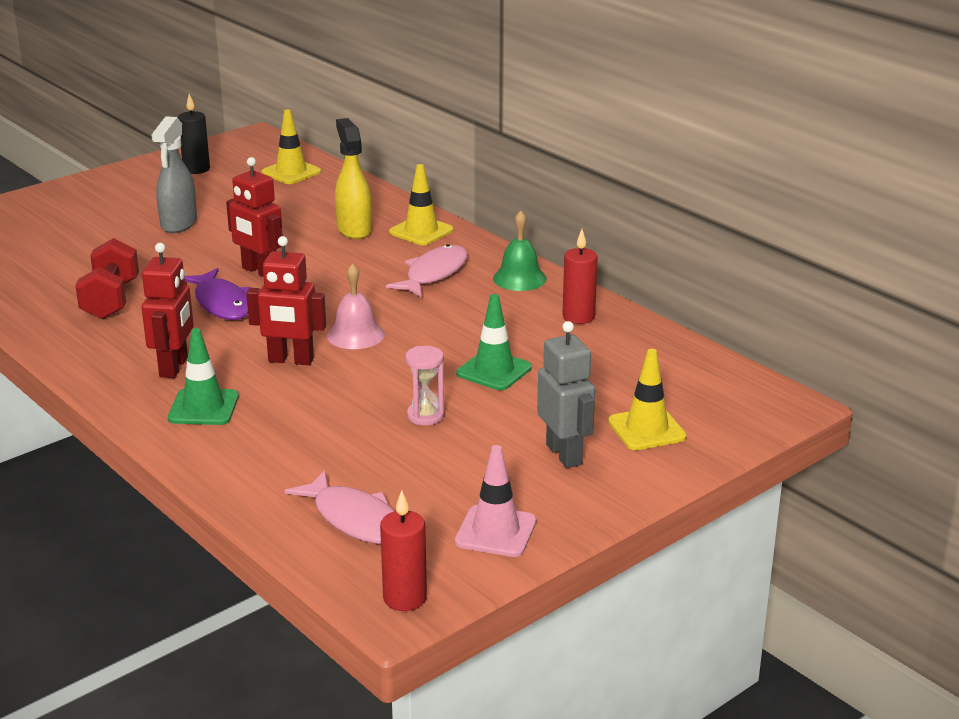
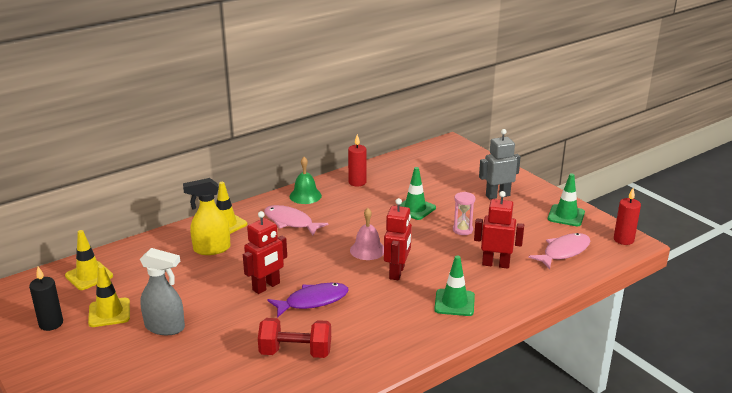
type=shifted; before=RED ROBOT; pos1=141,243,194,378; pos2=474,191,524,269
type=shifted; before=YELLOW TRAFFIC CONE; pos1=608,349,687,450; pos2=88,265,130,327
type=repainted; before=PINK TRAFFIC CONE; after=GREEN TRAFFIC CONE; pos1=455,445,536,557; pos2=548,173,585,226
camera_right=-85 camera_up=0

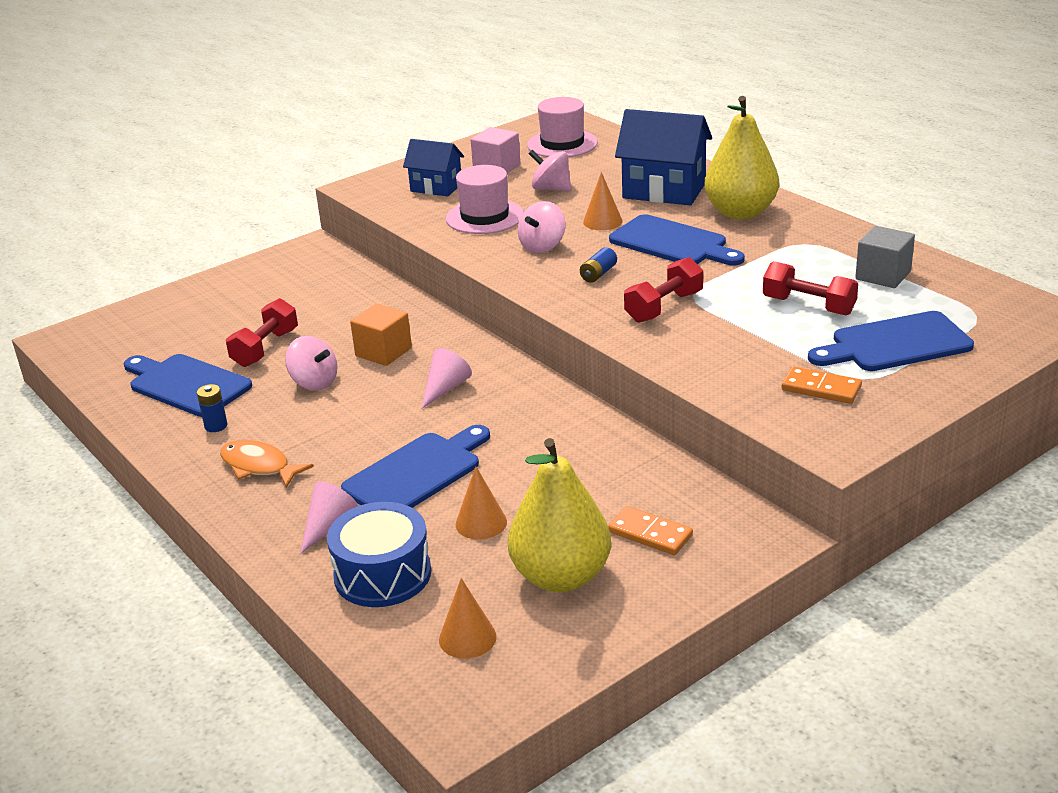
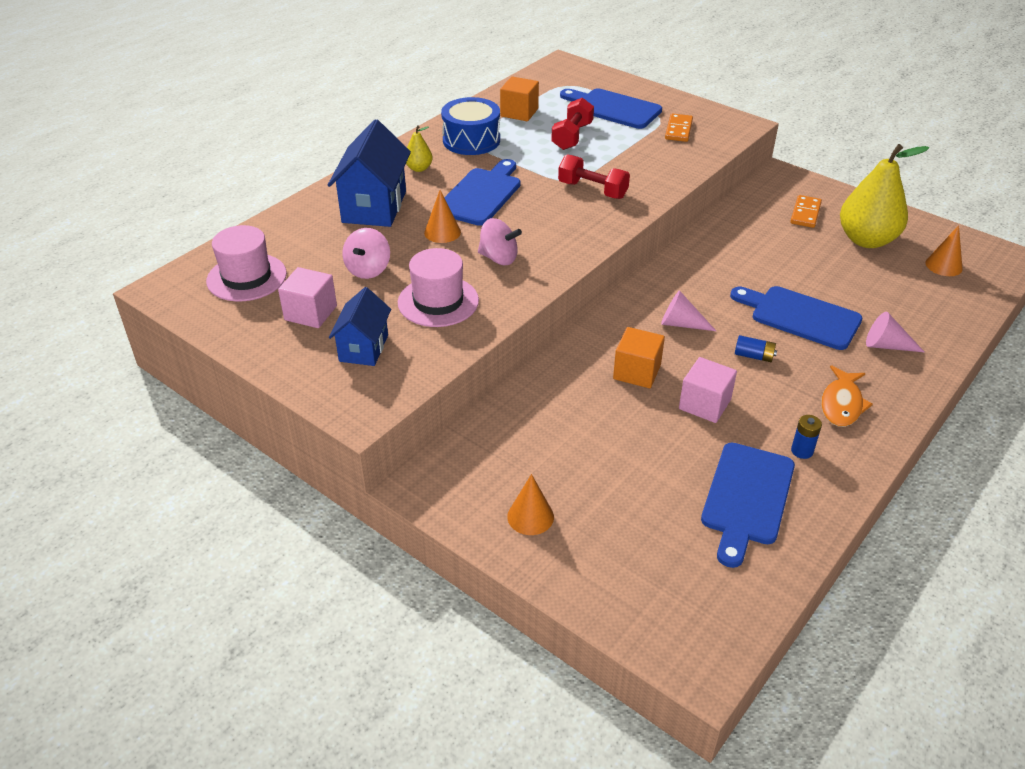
type=gone; before=RED DUMBBELL; pos1=226,298,298,367
type=shifted; before=BLUE DRUM; pos1=327,502,431,607; pos2=441,97,500,155
type=shifted; before=ORANGE CONE; pos1=456,466,507,540; pos2=507,474,554,535
type=shifted; before=BLUE BATTERY; pos1=580,247,617,283; pos2=735,335,777,362
type=swapped; before=PINK SPINNING TOP; after=PINK CUBE; pos1=285,336,337,391; pos2=679,357,737,423
type=repainted; before=GREY CUBE; after=ORANGE CUBE; pos1=855,226,915,288; pos2=500,77,539,121
type=rotated; before=BLUE CUTTING BOARD; pos1=808,311,974,371; pos2=560,88,662,129; turn=150
type=scaled; before=YELLOW PEAR; pos1=704,96,779,219; pos2=406,125,433,172; scale=0.45
camera_right=-105 camera_up=10

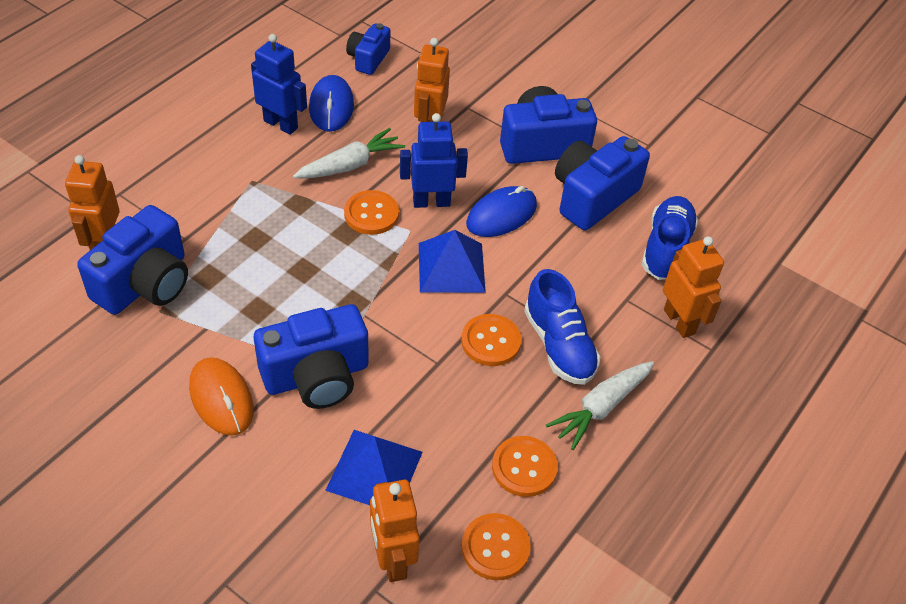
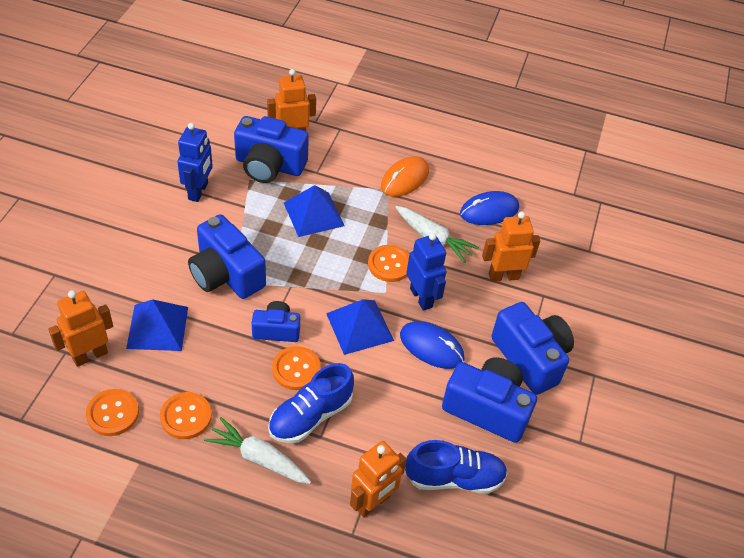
type=new; after=BLUE PYRAMID; pos2=284,185,345,237
type=shifted; before=ORANGE MOUSE; pos1=189,357,254,436; pos2=381,156,429,197
type=shifted; before=BLUE ROBOT; pos1=251,34,307,135; pos2=177,123,213,202
type=shifted; before=BLUE CAMERA; pos1=346,23,390,75; pos2=252,301,300,342
camera_right=70 camera_up=0

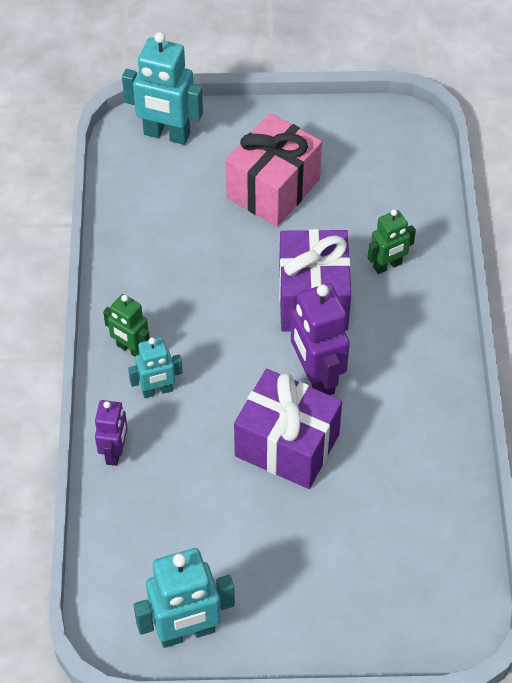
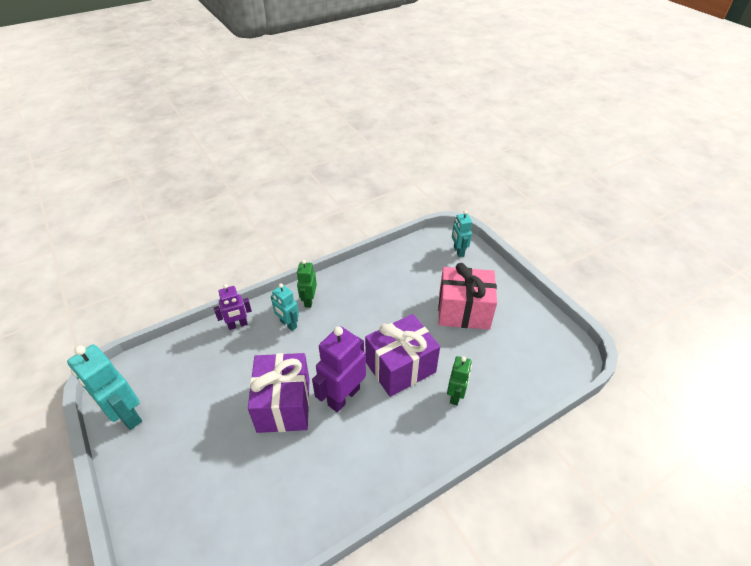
type=rotated; before=GREEN ROBOT; pos1=367,209,416,274; pos2=447,356,472,405; turn=-105
type=scaled; before=TURQUOISE ROBOT; pos1=122,32,203,145; pos2=452,210,472,257; scale=0.6
camera_right=60 camera_up=-10

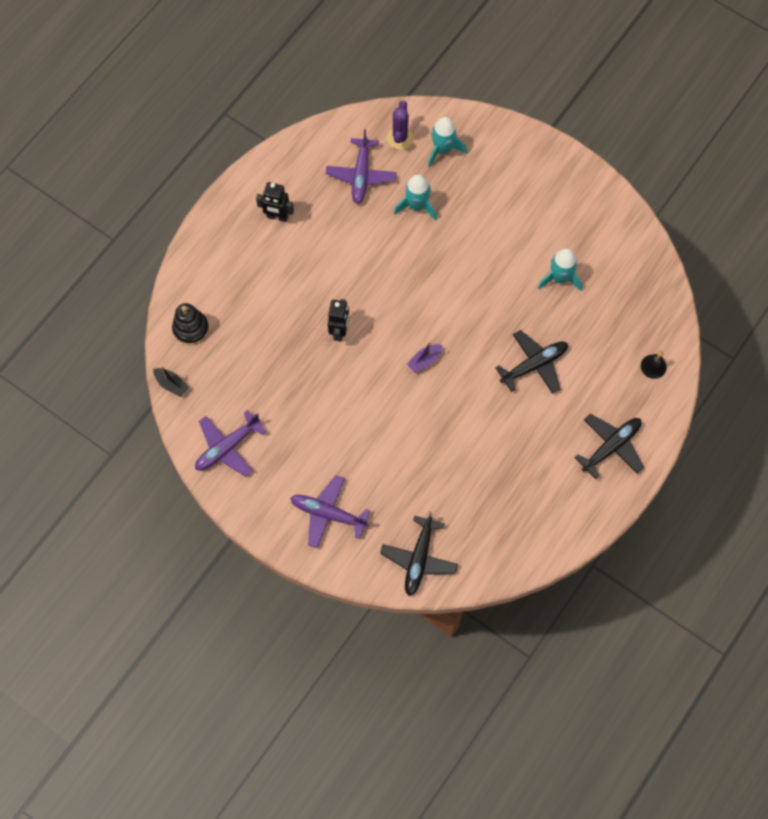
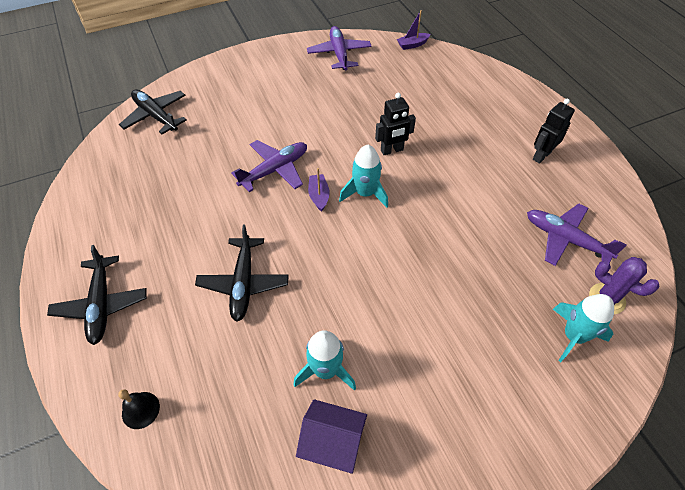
type=gone; before=BLACK STACKING TOY; pos1=172,303,209,345
type=new; after=PURPLE HOUSE; pos2=296,399,367,474
type=shifted; before=PURPLE PLANE; pos1=290,475,370,548; pos2=231,140,307,192
type=shifted; before=TURQUOISE ROCKET; pos1=394,175,437,220; pos2=339,145,388,208
type=repainted; before=BLACK BOAT; after=PURPLE BOAT; pos1=153,366,189,397; pos2=397,10,430,50
type=rotated; before=BLACK ROBOT; pos1=328,299,349,341; pos2=375,93,416,155; turn=-60
camera_right=120 camera_up=-15

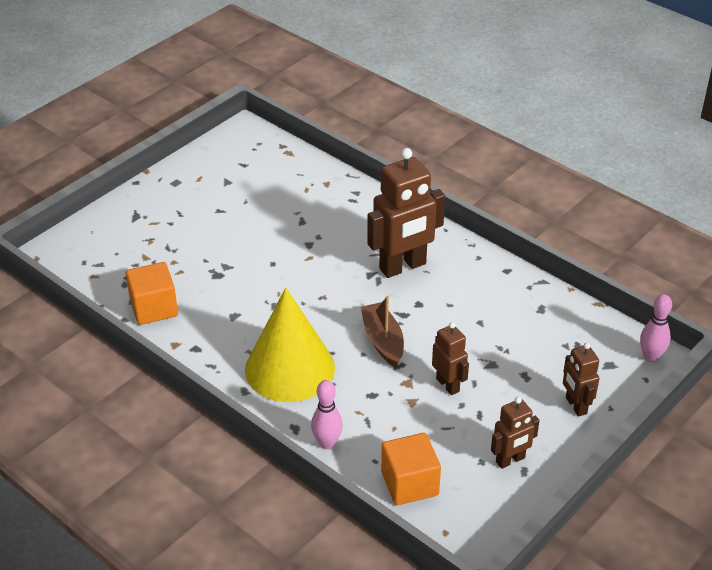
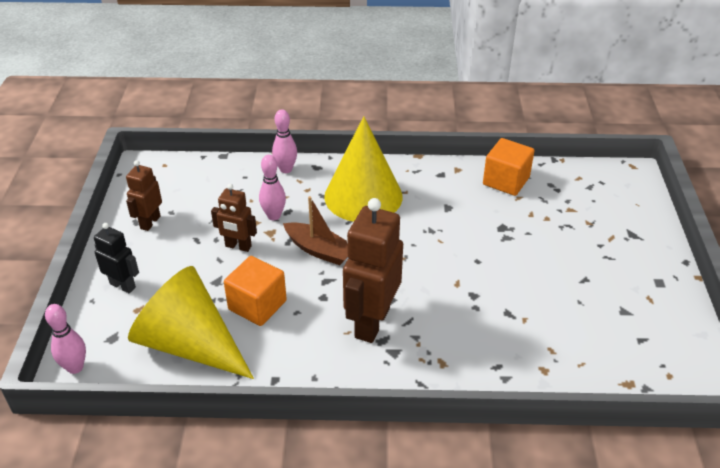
type=new; after=YELLOW CONE; pos2=128,266,254,379
type=new; after=PINK BOWLING PIN; pos2=259,155,286,220
type=shifted; before=ORANGE CUBE; pos1=381,433,441,505; pos2=224,256,287,326
type=repainted; before=BROWN ROBOT; after=BLACK ROBOT; pos1=563,343,600,417; pos2=94,223,139,293
camera_right=140 camera_up=0

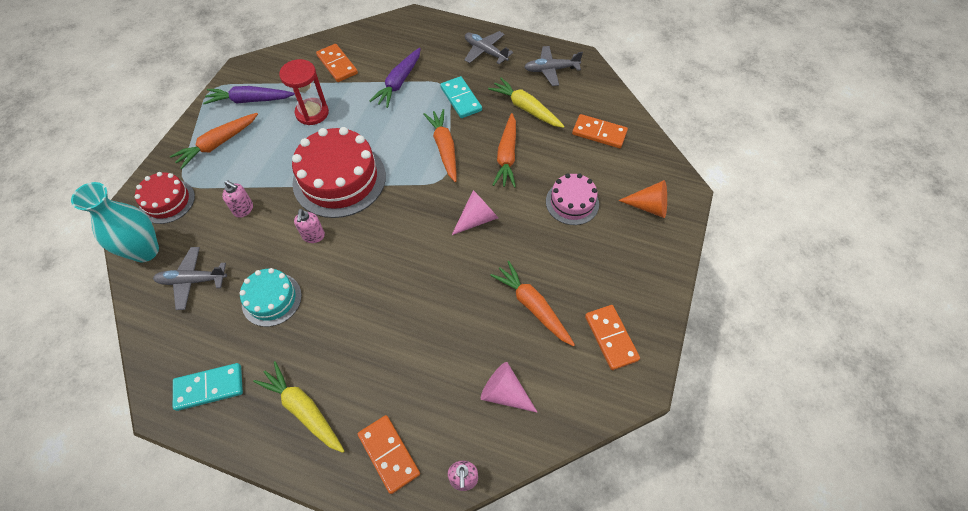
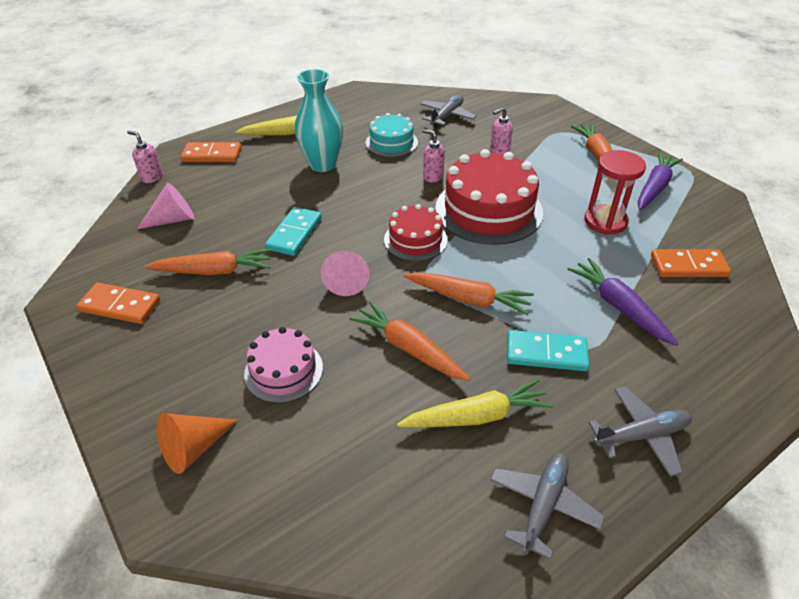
type=gone; before=ORANGE DOMINO; pos1=572,114,628,148
type=shifted; before=TURQUOISE VASE; pos1=71,182,159,262; pos2=295,69,343,172
type=shifted; before=RED CAKE; pos1=135,172,195,224; pos2=384,204,448,261
type=shifted; before=TURQUOISE DOMINO; pos1=173,363,243,411; pos2=265,207,322,256
camera_right=125 camera_up=-15

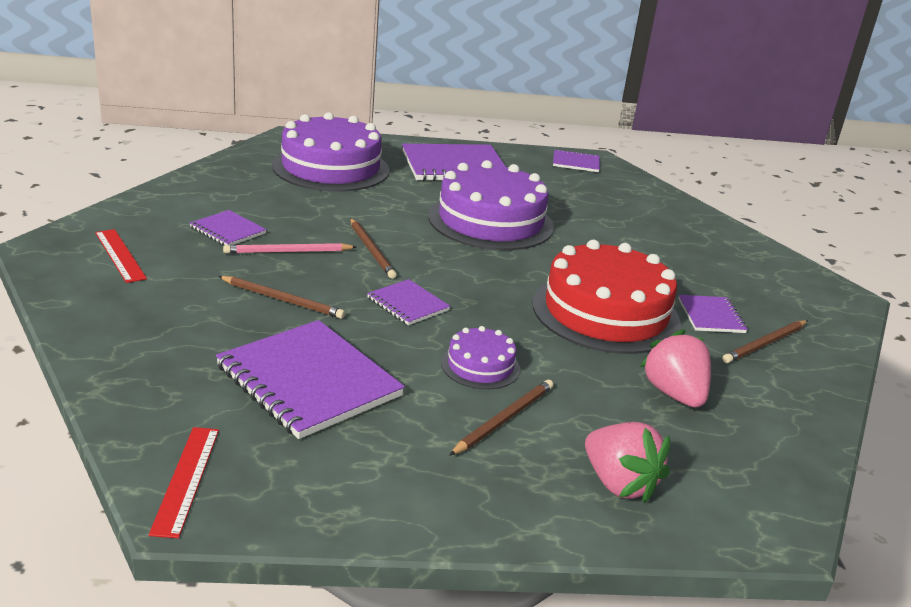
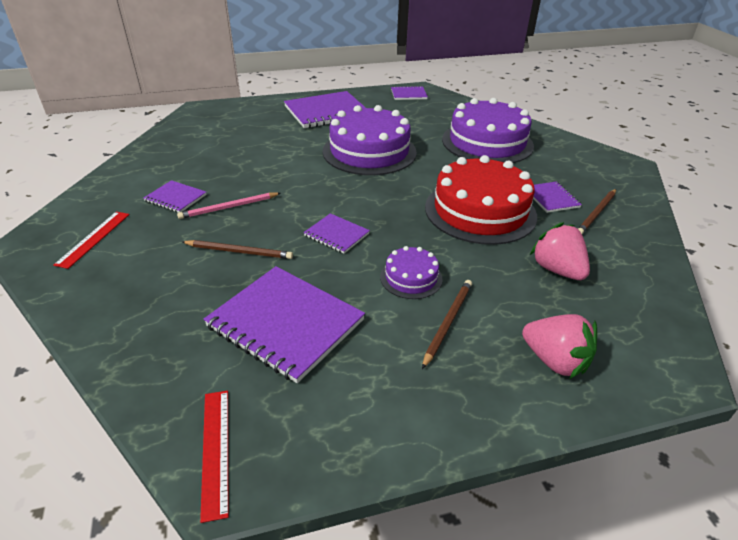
type=gone; before=BROWN PENCIL; pos1=350,218,397,279
type=shifted; before=PURPLE CAKE; pos1=272,112,389,192; pos2=442,98,534,163
type=rotated; before=RED RULER; pos1=95,229,147,283; pos2=53,212,130,269; turn=60
camera_right=-10 camera_up=10

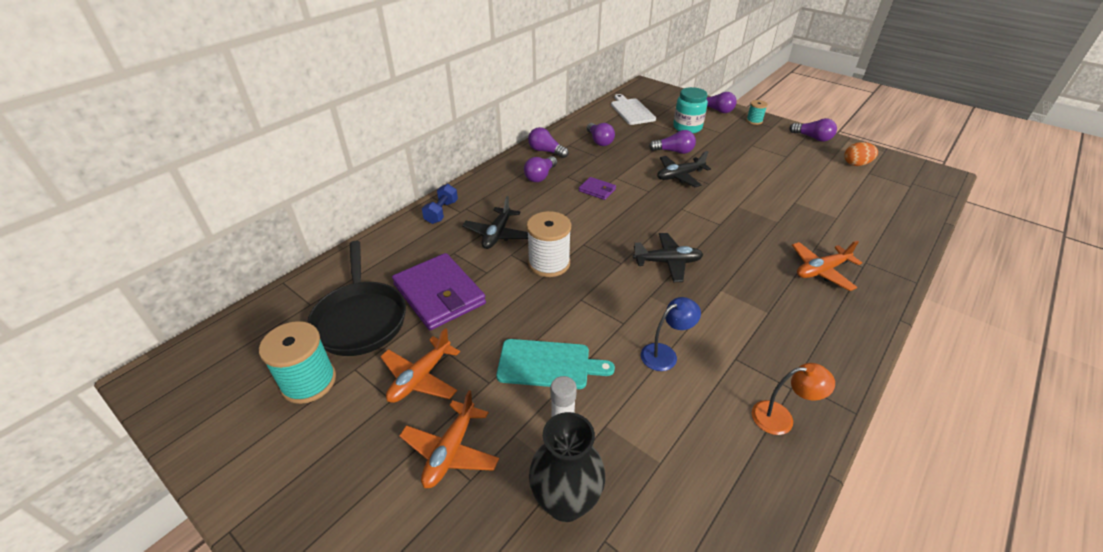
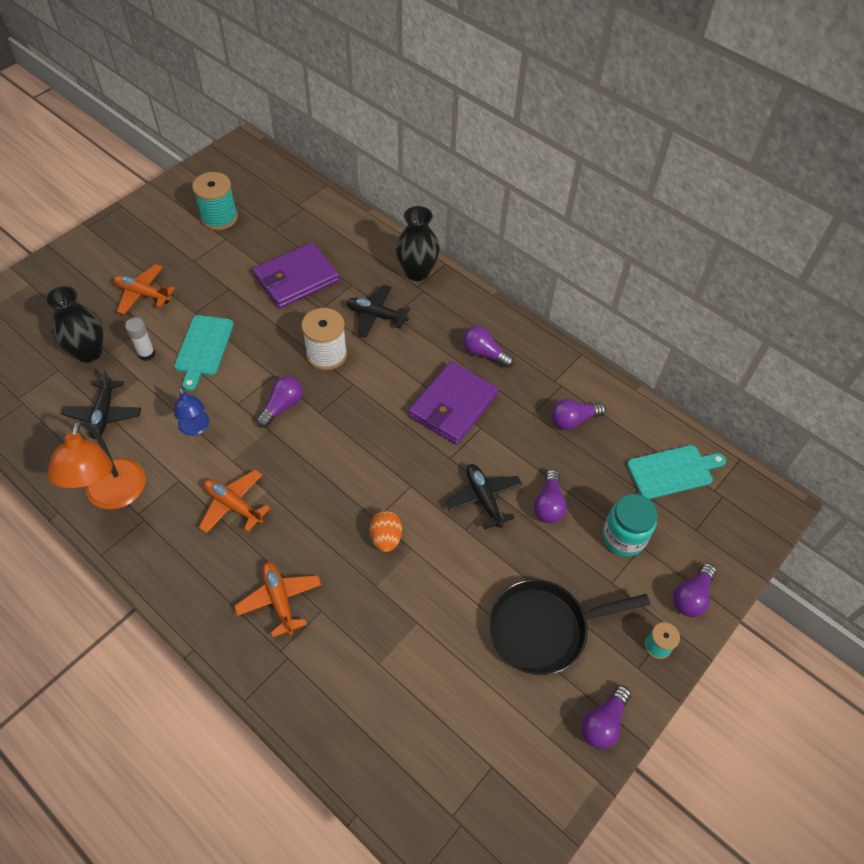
type=shifted; before=BLACK PAN; pos1=307,241,406,356; pos2=489,579,650,675
type=shifted; before=ORANGE PLANE; pos1=380,328,460,403; pos2=199,470,270,533
type=shifted; before=PURPLE LIGHT BULB; pos1=528,127,569,158; pos2=256,376,303,428
type=shifted; before=BLACK PLANE; pos1=633,233,703,282; pos2=62,369,141,439
type=shifted; before=ORANGE EGG; pos1=844,142,878,166; pos2=370,511,402,552
type=swapped; before=BLUE DUMBBELL; after=BLACK VASE; pos1=422,184,458,224; pos2=396,206,440,281
type=repainted; before=WHITE CUTTING BOARD; after=TURQUOISE CUTTING BOARD; pos1=611,94,656,125; pos2=627,445,726,499
type=scaled; before=PURPLE WALLET; pos1=579,177,616,200; pos2=408,361,499,445; scale=2.11
type=scaled; before=ORANGE LAMP; pos1=752,363,835,435; pos2=47,420,146,510; scale=1.8
camera_right=90 camera_up=15

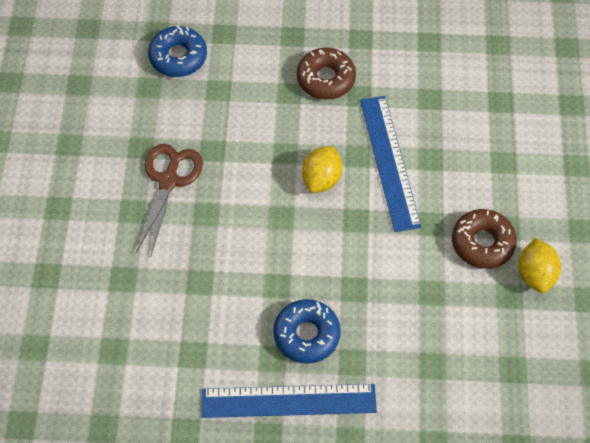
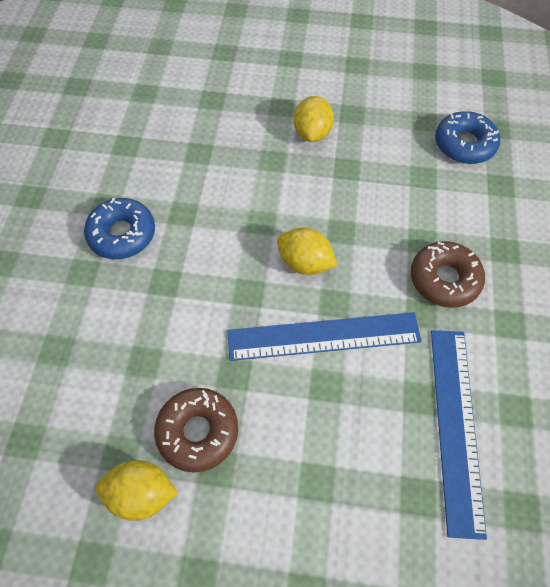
type=shifted; before=BLUE RULER; pos1=201,384,377,418; pos2=431,330,487,540
type=swapped; before=BROWN SCISSORS; after=YELLOW LEMON; pos1=136,144,203,255; pos2=294,96,334,142
camera_right=95 camera_up=0

